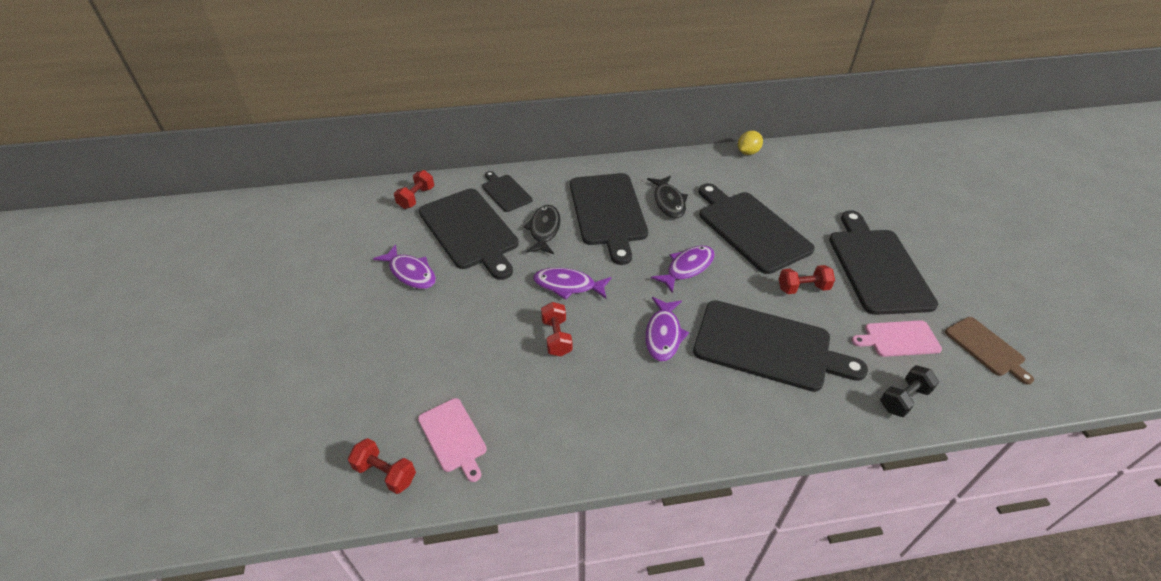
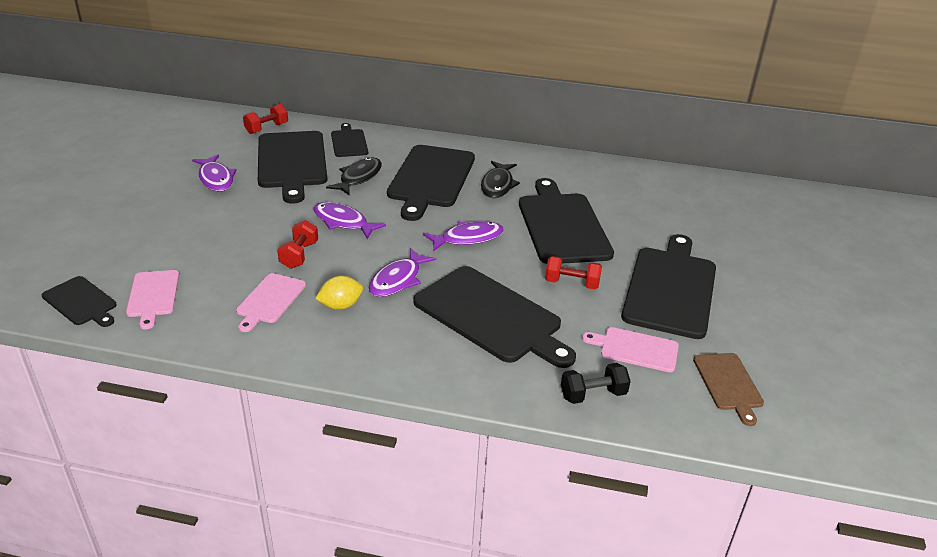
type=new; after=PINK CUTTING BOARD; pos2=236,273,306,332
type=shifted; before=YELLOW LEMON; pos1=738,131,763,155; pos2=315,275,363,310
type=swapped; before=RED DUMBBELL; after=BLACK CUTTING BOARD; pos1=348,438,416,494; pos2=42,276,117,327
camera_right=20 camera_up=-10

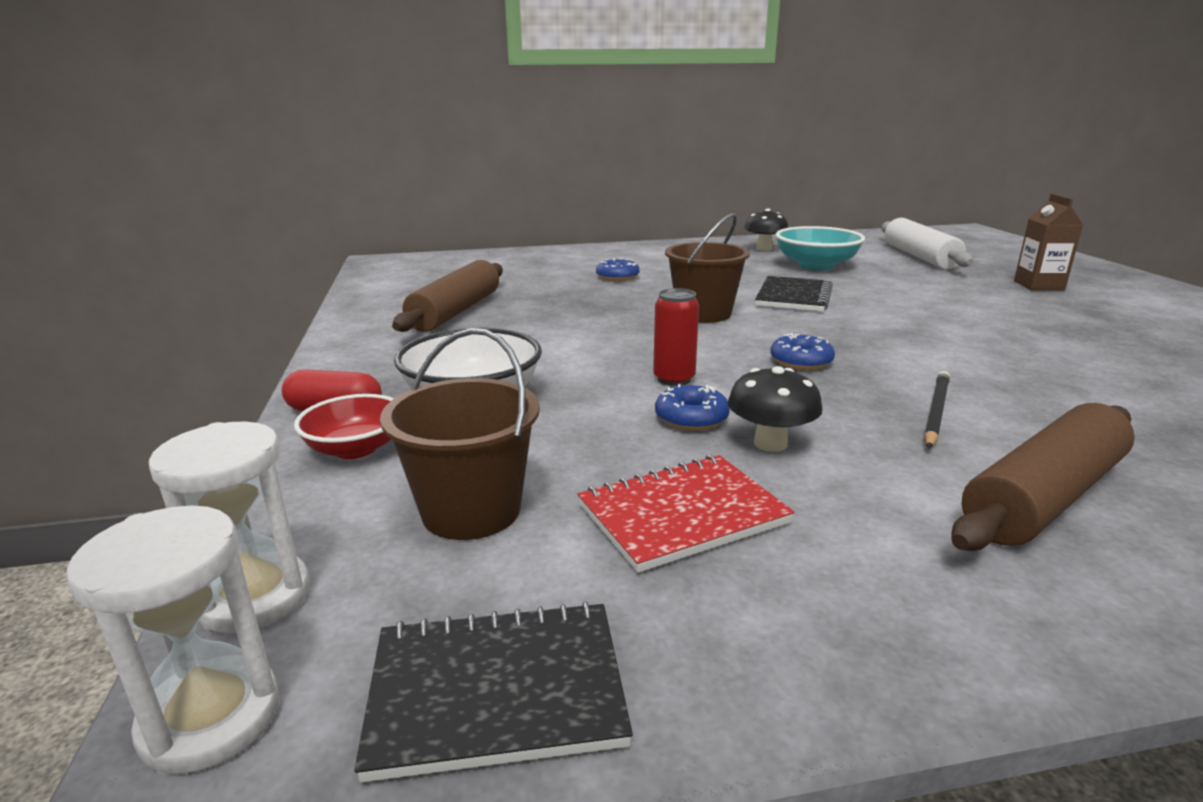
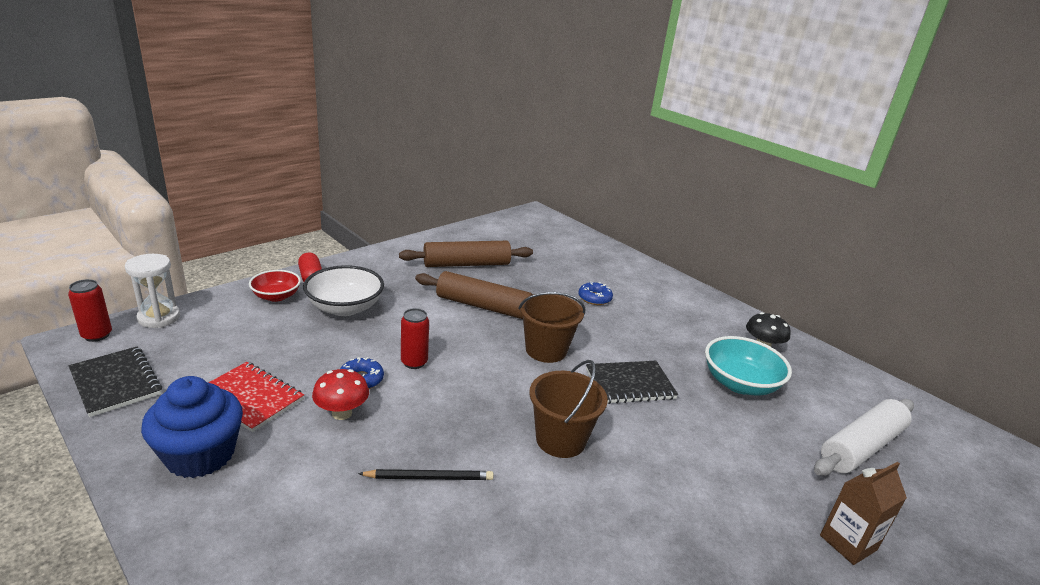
type=gone; before=BLUE DONUT; pos1=770,333,835,370
type=new; after=BLUE CUPCAKE; pos2=141,376,243,478
type=shifted; before=BROWN BUCKET; pos1=380,328,540,540; pos2=529,360,608,458
type=shifted; before=BROWN ROLLING PIN; pos1=951,403,1135,551; pos2=415,271,533,319
type=swapped; before=WHITE HOURGLASS; after=RED CAN; pos1=66,505,280,774; pos2=68,279,112,342
type=repainted; before=BLACK MUSHROOM; after=RED MUSHROOM; pos1=728,366,823,452; pos2=312,369,369,420
camera_right=55 camera_up=5

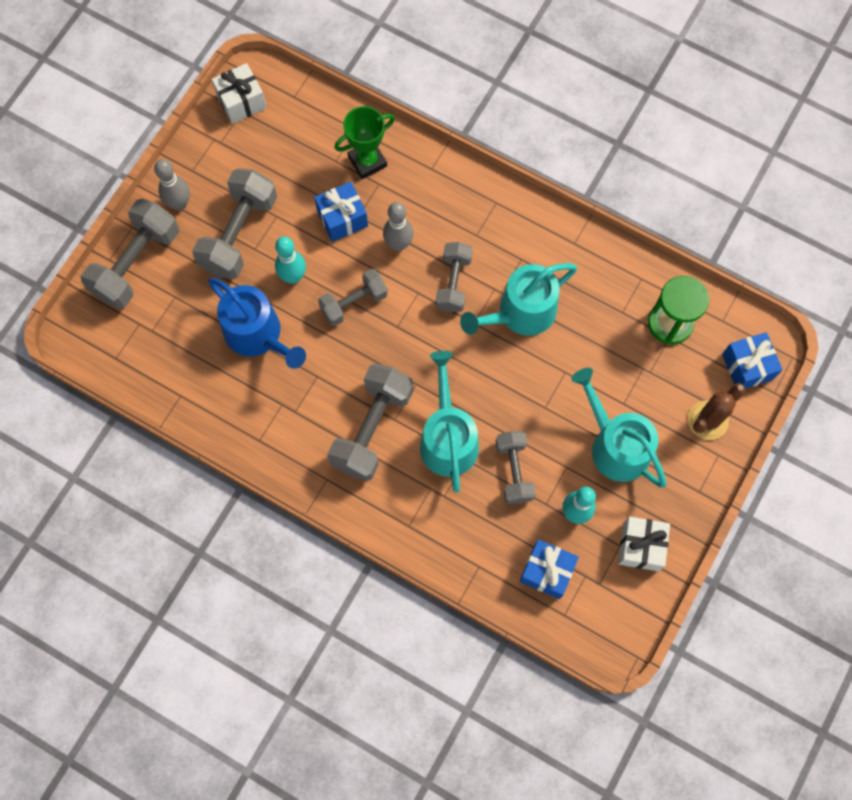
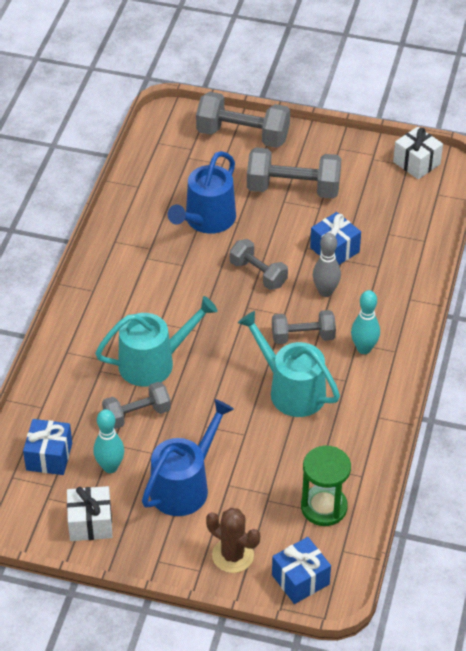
type=gone; before=GREY BOWLING PIN; pos1=154,159,190,211
type=gone; before=GREY DUMBBELL; pos1=327,363,413,481
type=gone; before=GREEN TROPHY; pos1=335,106,395,179
type=shifted; before=TURQUOISE BOWLING PIN; pos1=275,236,306,284; pos2=351,290,380,354
type=repainted; before=TURQUOISE WATERING CAN; after=BLUE WATERING CAN; pos1=571,368,667,488; pos2=142,399,234,516
camera_right=75 camera_up=-25

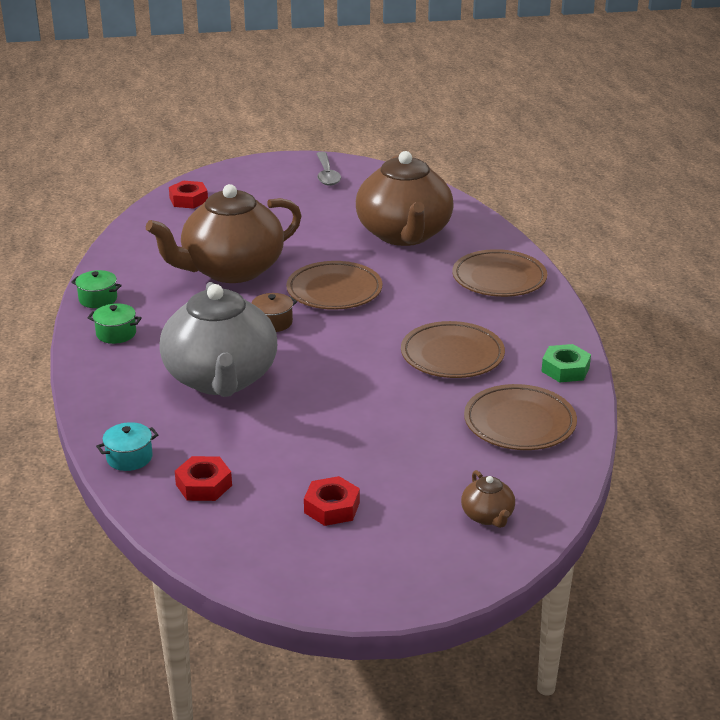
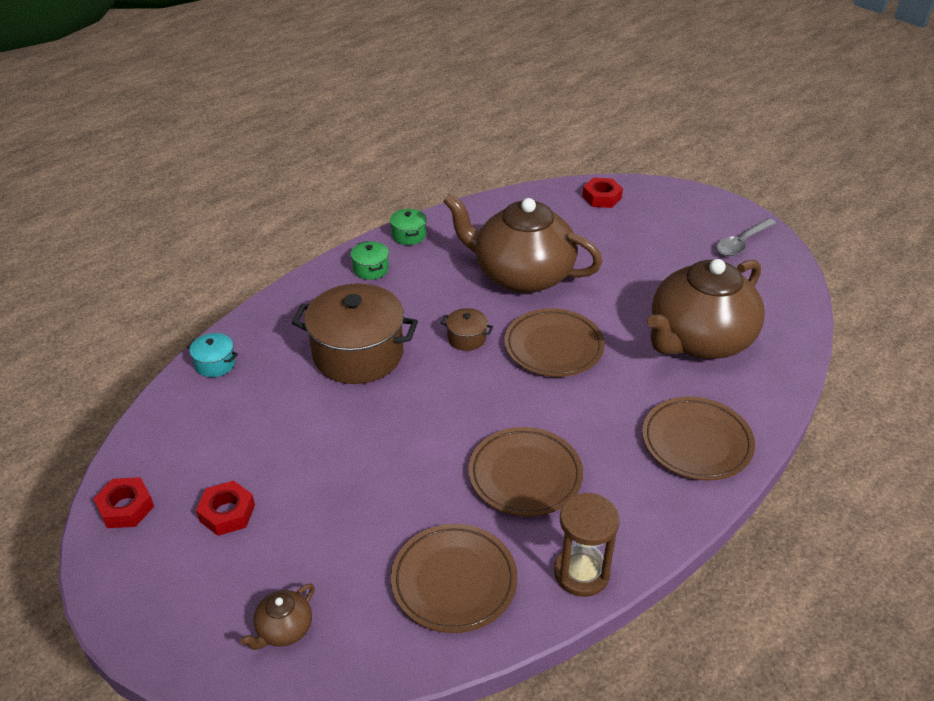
type=shifted; before=RED NUT; pos1=175,456,232,501; pos2=93,477,154,528
type=swapped; before=GREY TEAPOT; after=BROWN POT; pos1=159,282,277,397; pos2=292,283,418,384
type=swapped; before=GREEN NUT; after=BROWN HOURGLASS; pos1=541,344,591,383; pos2=554,492,620,597
camera_right=55 camera_up=10

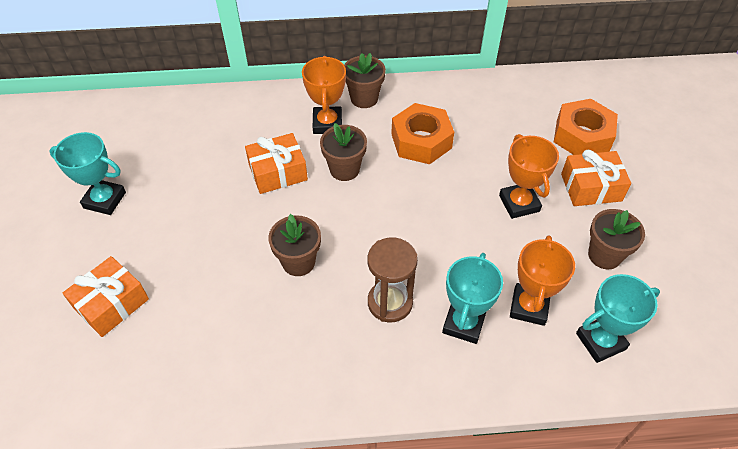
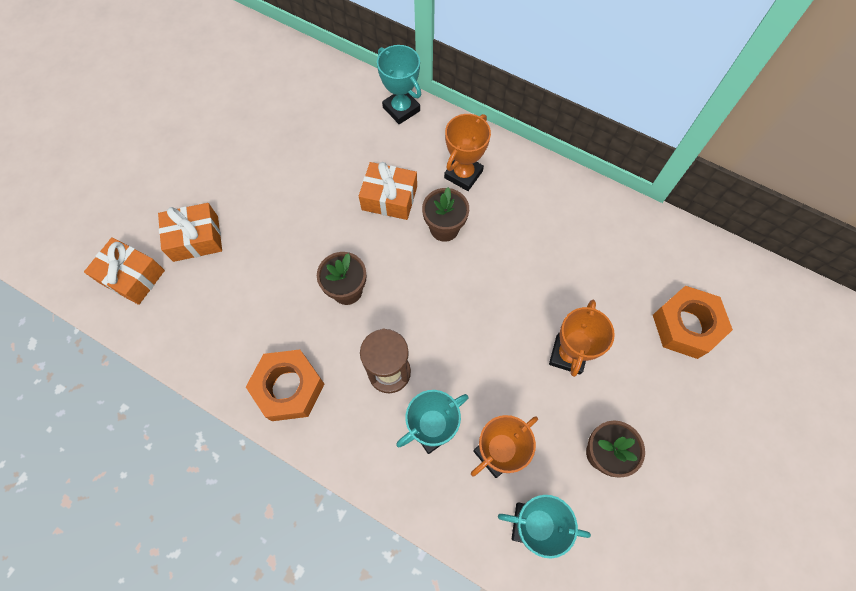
type=gone; before=BROWN FLOWER POT; pos1=344,53,386,108
type=shifted; before=TURQUOISE TROPHY; pos1=49,132,126,215; pos2=377,45,421,124
type=shifted; before=ORANGE NUT; pos1=391,103,454,164; pos2=246,350,324,421
type=shifted; before=ORANGE GIFT; pos1=561,150,631,206; pos2=84,237,165,305
camera_right=35 camera_up=15

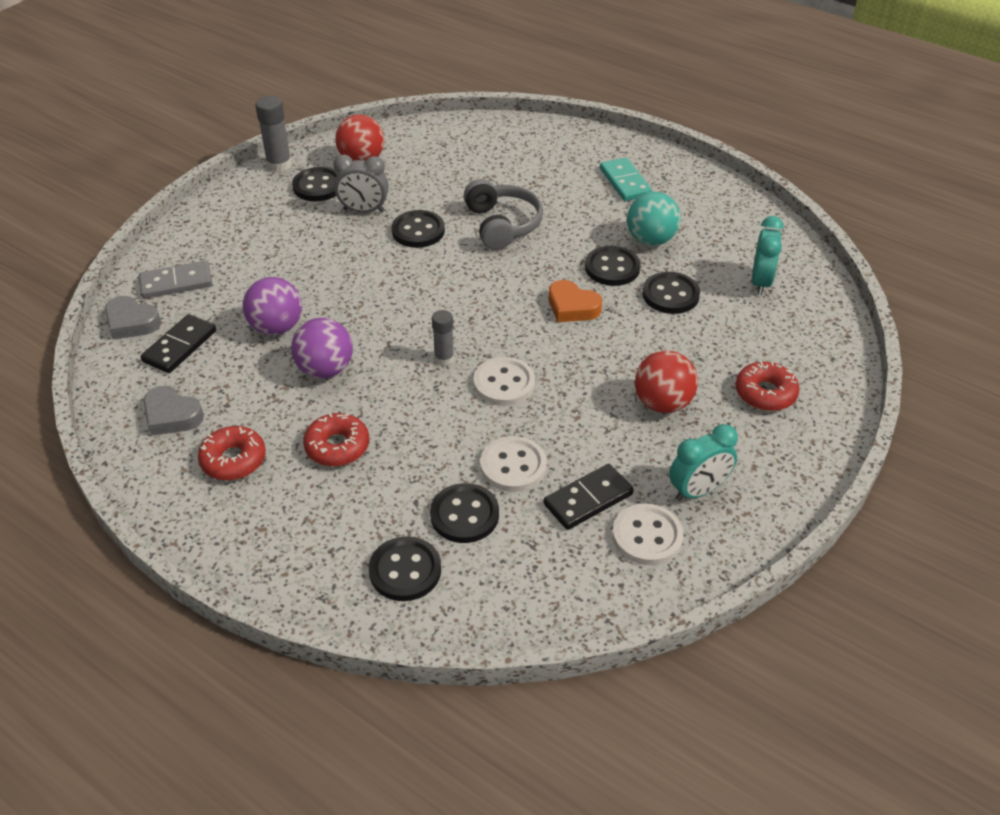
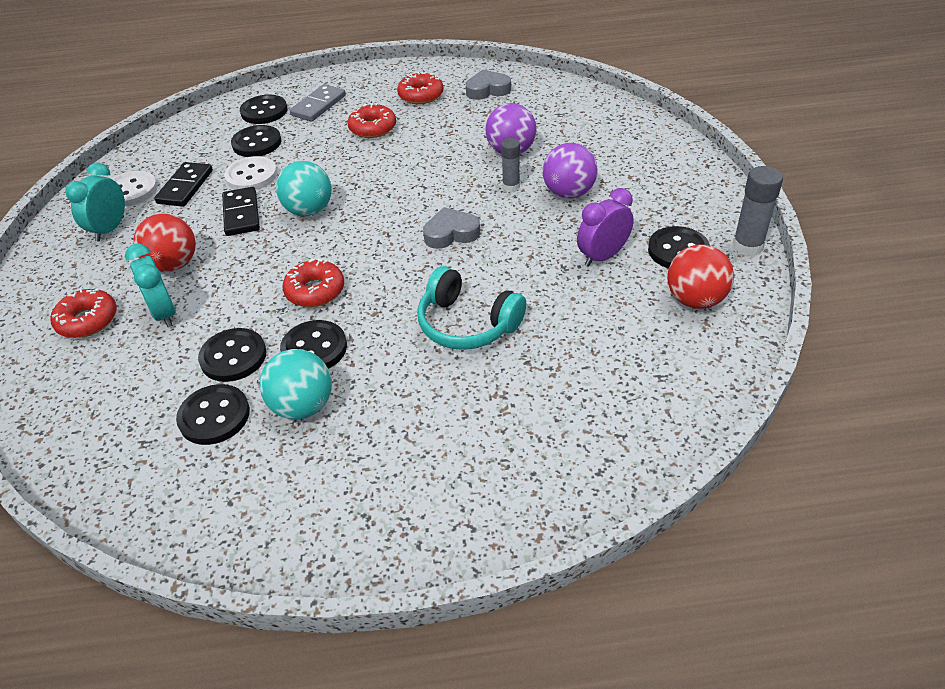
type=gone; before=TURQUOISE DOMINO; pos1=600,158,652,201
type=shifted; before=GREY HEART; pos1=105,296,161,340; pos2=423,207,480,249
type=shifted; before=GREY DOMINO; pos1=139,261,212,299; pos2=289,84,346,121
type=shifted; before=BLACK DOMINO; pos1=141,314,216,373; pos2=222,187,260,236
type=shifted; before=PURPLE BALL; pos1=291,318,353,378; pos2=543,143,598,198
type=shifted; before=BLACK BUTTON; pos1=392,210,445,248; pos2=176,384,250,445
type=shifted; before=GREY GLUE STICK; pos1=432,310,454,366; pos2=501,138,520,192
type=shifted; before=TURQUOISE CLOCK; pos1=752,216,783,295; pos2=125,243,176,328
type=swapped; before=WHITE BUTTON; after=TURQUOISE BALL; pos1=474,357,535,406; pos2=276,161,332,216
type=swapped; before=ORANGE HEART; after=RED DONUT; pos1=549,280,602,322; pos2=282,258,344,307
type=repainted; before=GREY CLOCK; after=PURPLE CLOCK; pos1=334,154,389,213; pos2=577,188,634,267
type=repainted; before=GREY HEADPHONES; after=TURQUOISE HEADPHONES; pos1=464,179,543,250; pos2=417,266,526,350
camera_right=140 camera_up=0

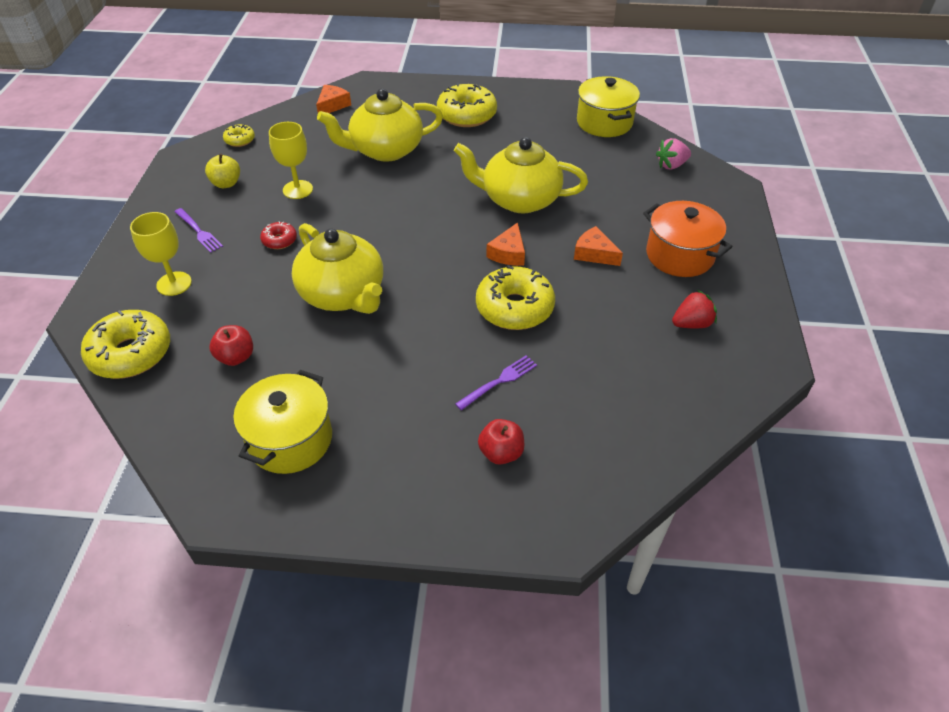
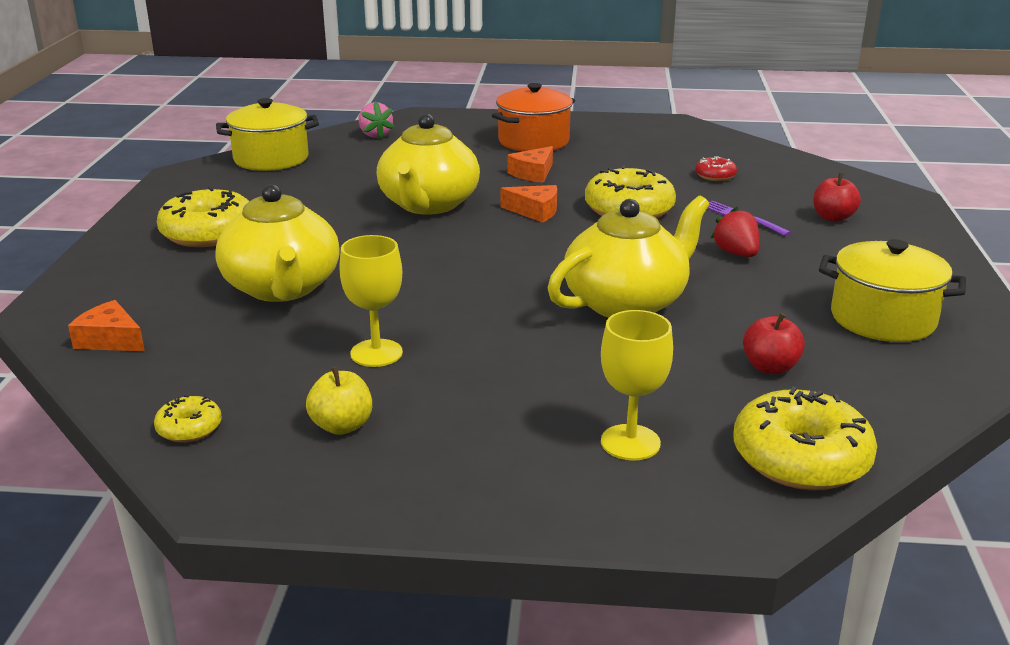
type=gone; before=PURPLE FORK; pos1=174,208,223,253
type=shifted; before=RED DONUT; pos1=260,221,297,249; pos2=695,156,737,181
type=shifted; before=RED STRAWBERRY; pos1=672,290,717,328; pos2=711,207,760,257
camera_right=-90 camera_up=-20

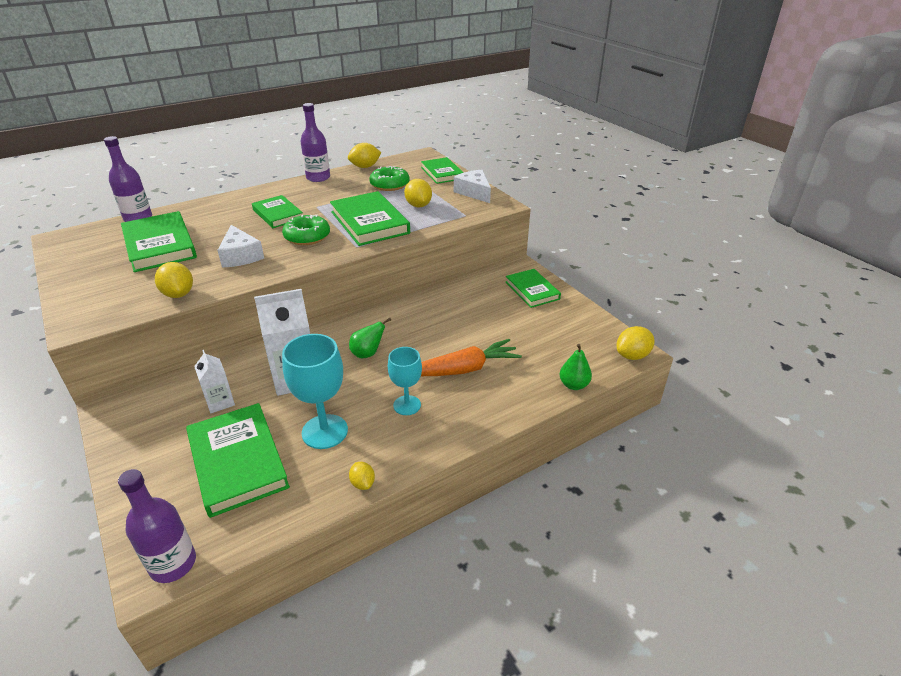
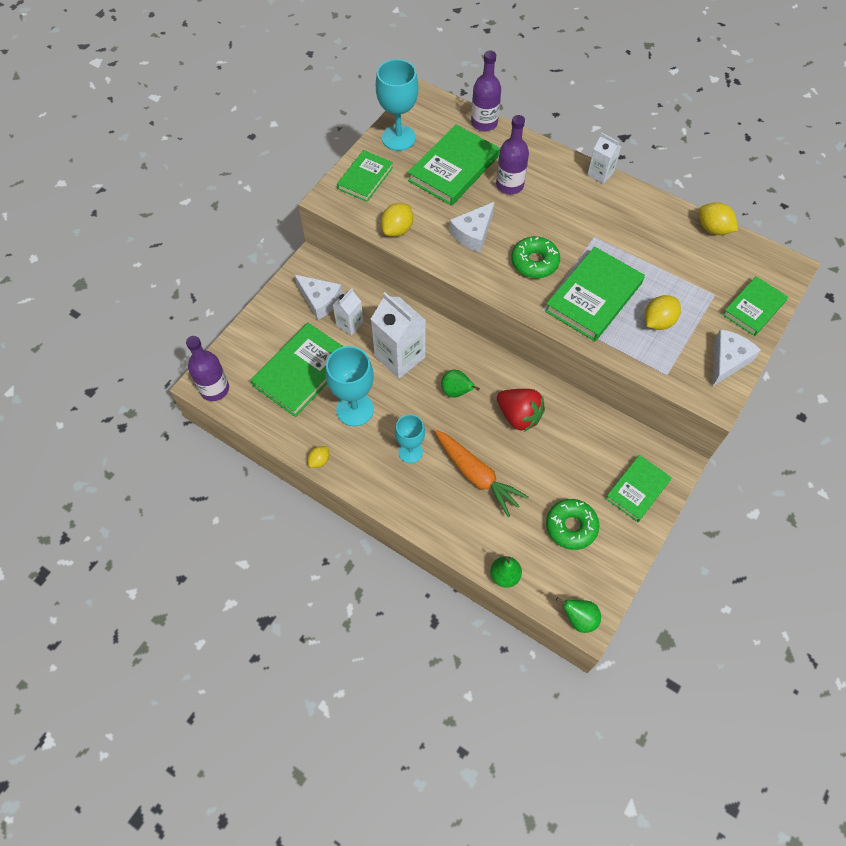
type=new; after=WHITE CHEESE; pos2=294,275,342,320
type=new; after=TURQUOISE GOBLET; pos2=376,59,419,151
type=new; after=RED STRAWBERRY; pos2=497,389,545,432
type=new; after=WHITE CARTON; pos2=587,133,621,184
type=shifted; before=GREEN BOOK; pos1=252,195,303,228; pos2=337,150,393,202
type=shifted; before=PURPLE BOTTLE; pos1=300,103,330,182; pos2=496,115,529,194
type=shifted; before=GREEN DONUT; pos1=369,166,410,191; pos2=546,499,600,550
type=swapped; before=YELLOW LEMON; after=GREEN PEAR; pos1=617,326,654,360; pos2=556,597,601,633
camera_right=65 camera_up=25

